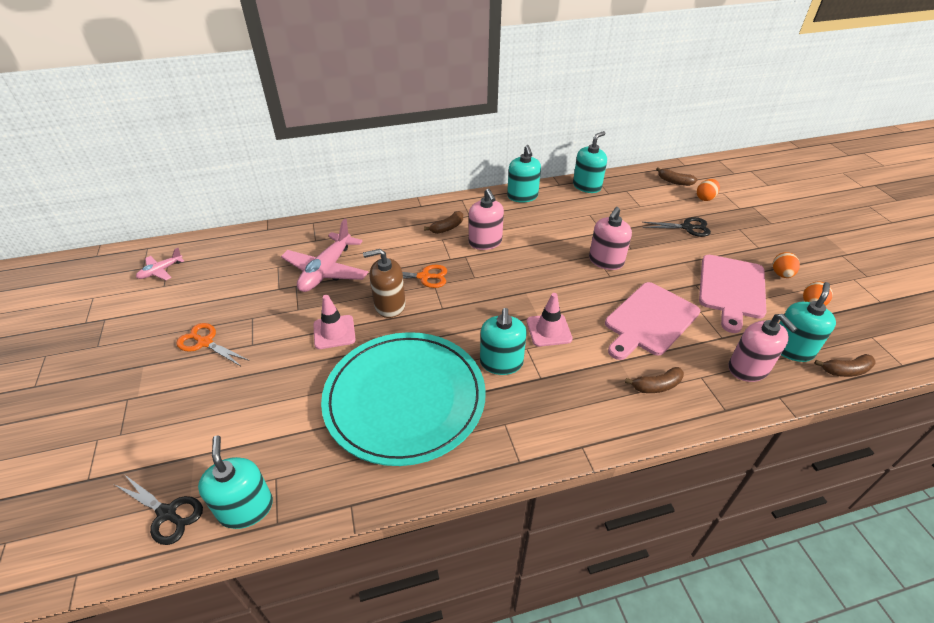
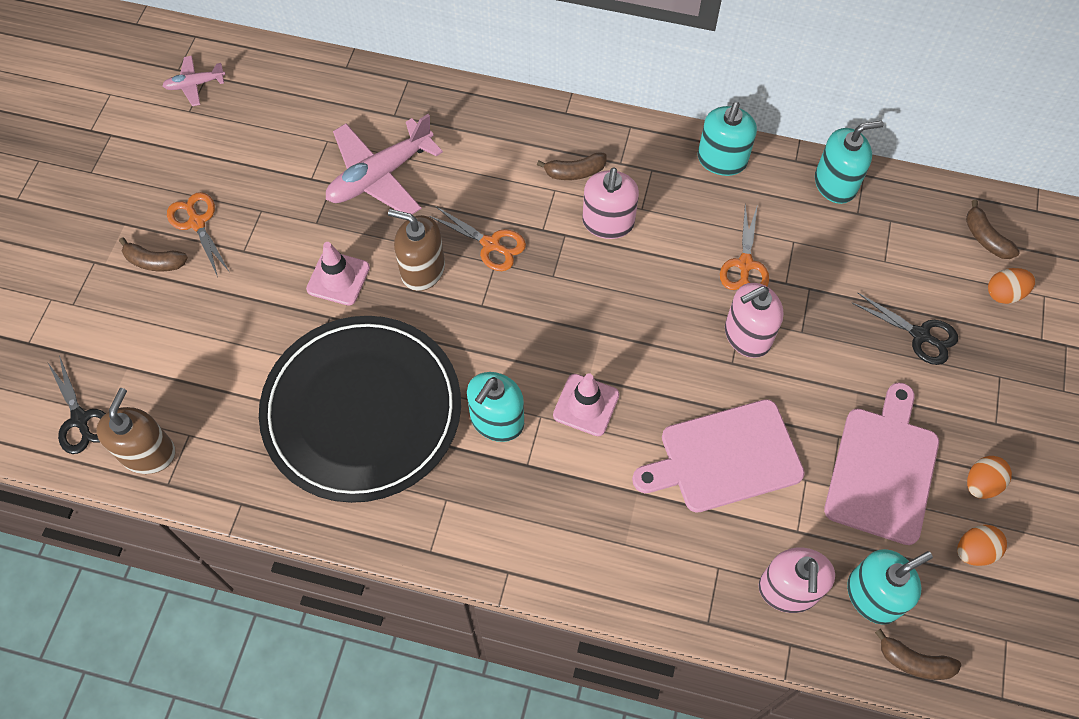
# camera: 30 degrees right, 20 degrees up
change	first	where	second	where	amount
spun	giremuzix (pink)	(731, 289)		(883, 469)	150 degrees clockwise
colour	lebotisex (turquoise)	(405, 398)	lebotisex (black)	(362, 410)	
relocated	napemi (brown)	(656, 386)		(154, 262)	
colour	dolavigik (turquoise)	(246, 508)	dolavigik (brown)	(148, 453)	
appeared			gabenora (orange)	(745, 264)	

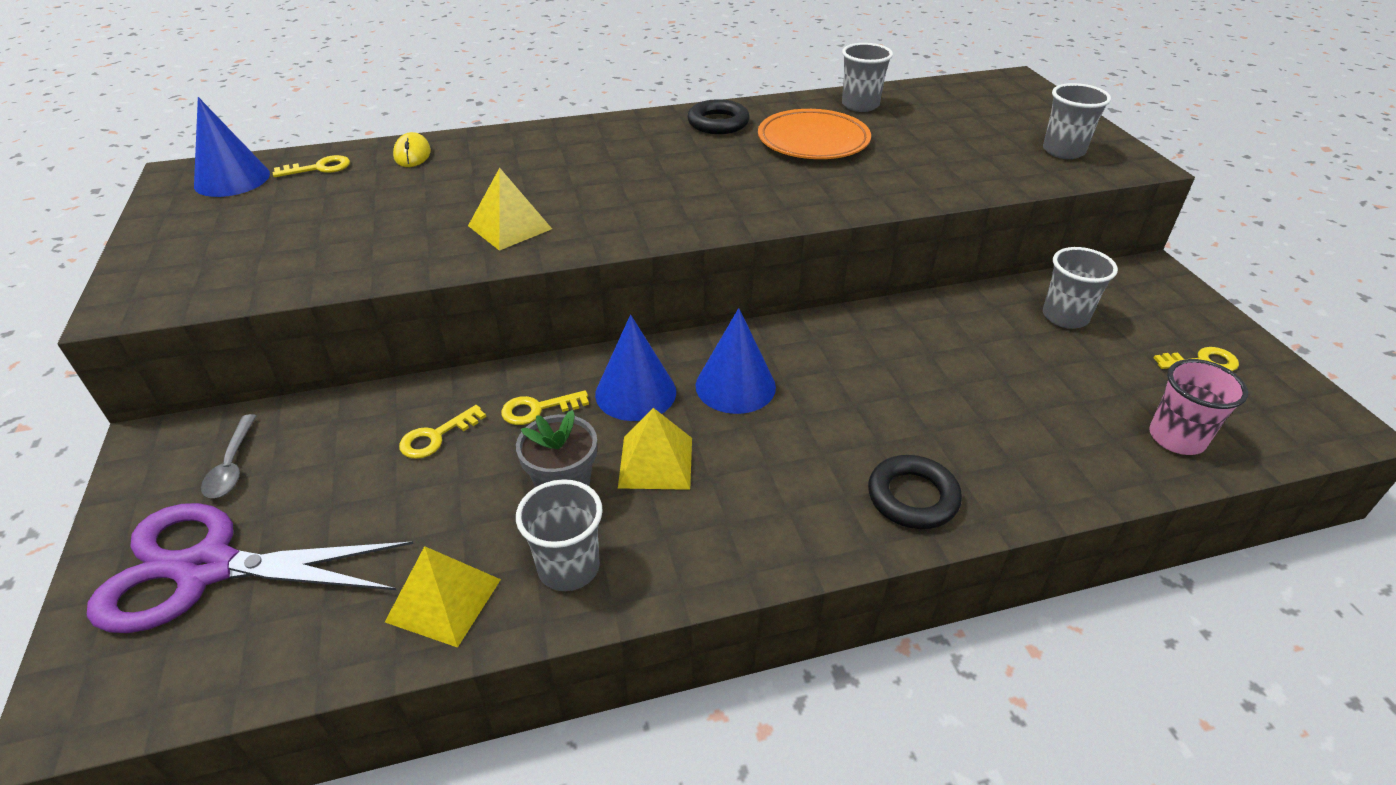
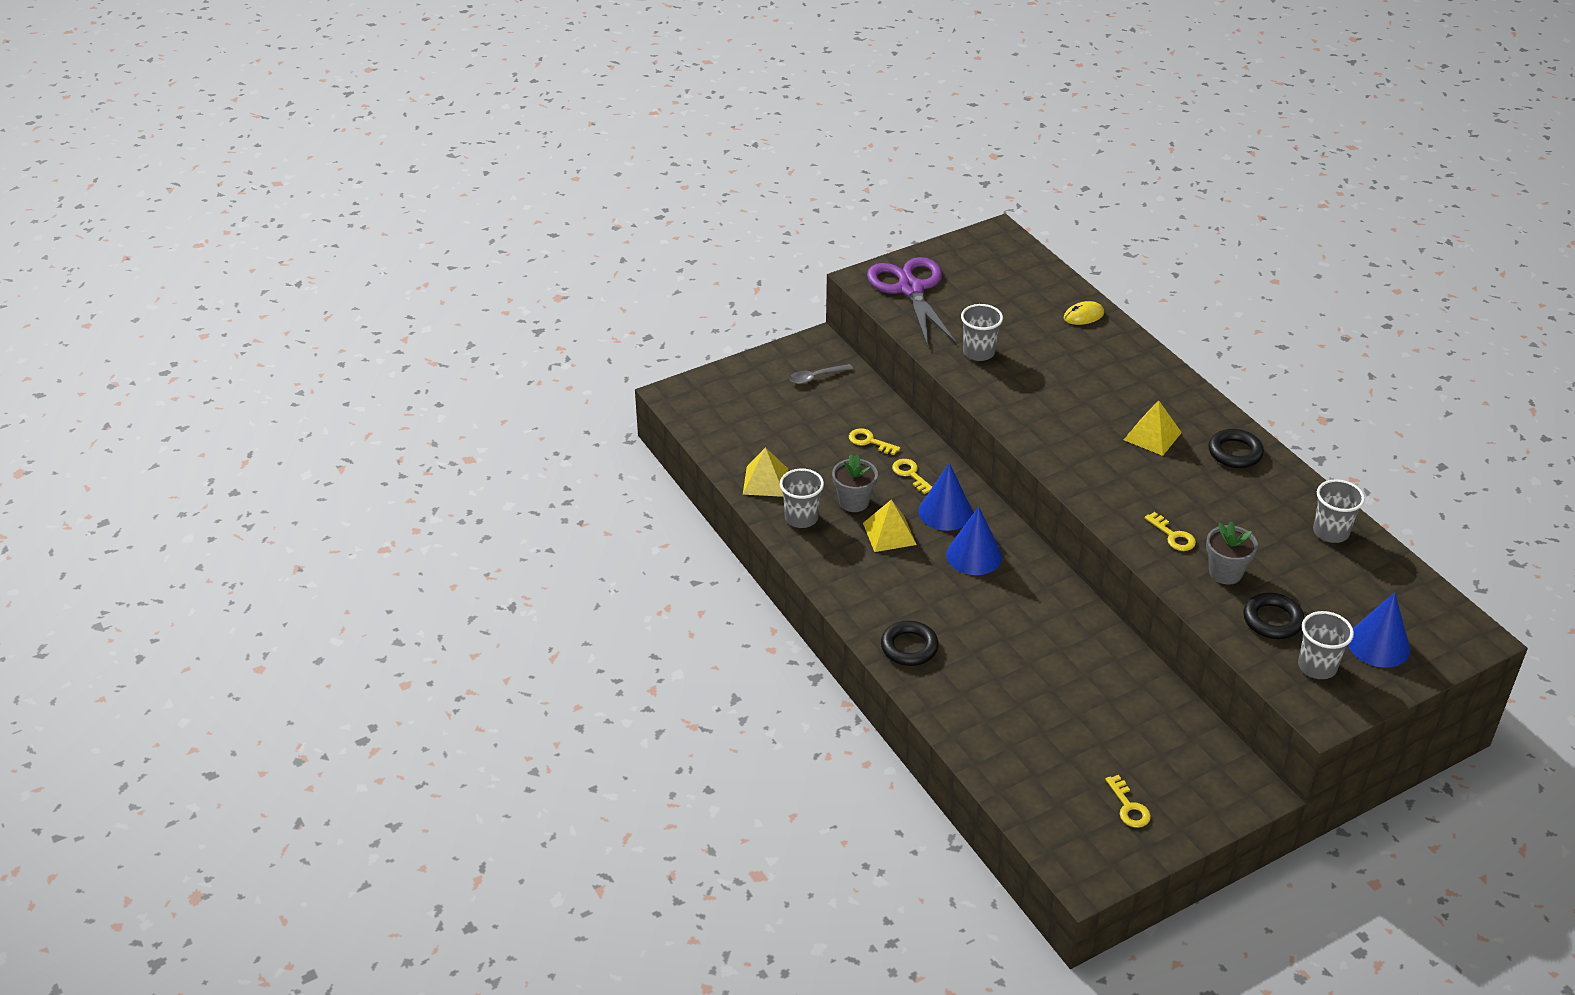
# camera: 75 degrees right, 0 degrees up
change	first	where	second	where	amount
relocated	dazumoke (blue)	(232, 179)		(1378, 644)	
missing	lebotisex (orange)	(813, 141)			
relocated	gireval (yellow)	(319, 168)		(1173, 536)	
relocated	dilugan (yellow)	(510, 227)		(1152, 436)	
relocated	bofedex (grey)	(1065, 317)		(978, 352)	
missing	bofedex (pink)	(1176, 438)			
relocated	gabenora (purple)	(206, 569)		(910, 289)	
appeared			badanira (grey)	(1225, 572)	
appeared			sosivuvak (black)	(1272, 620)	

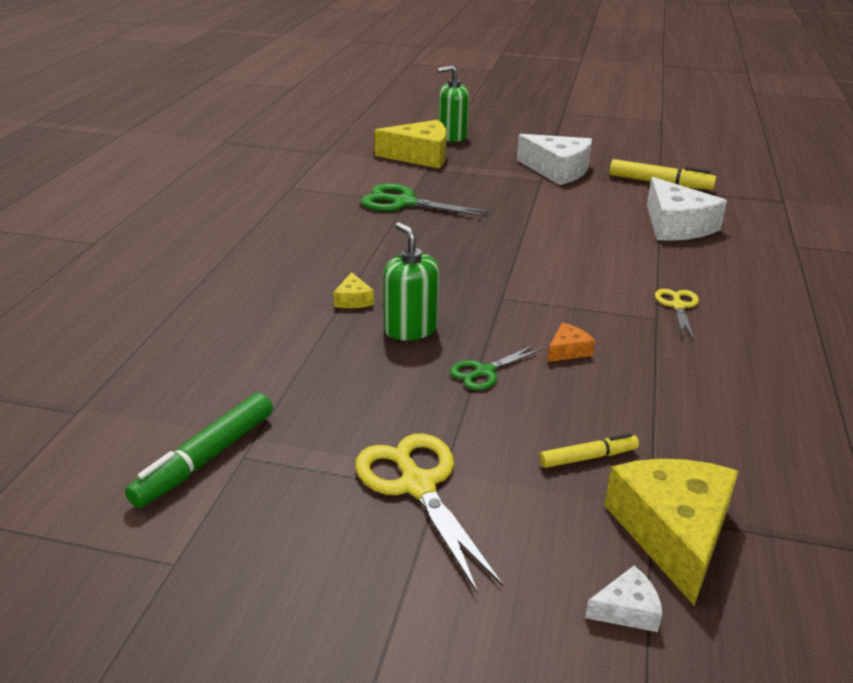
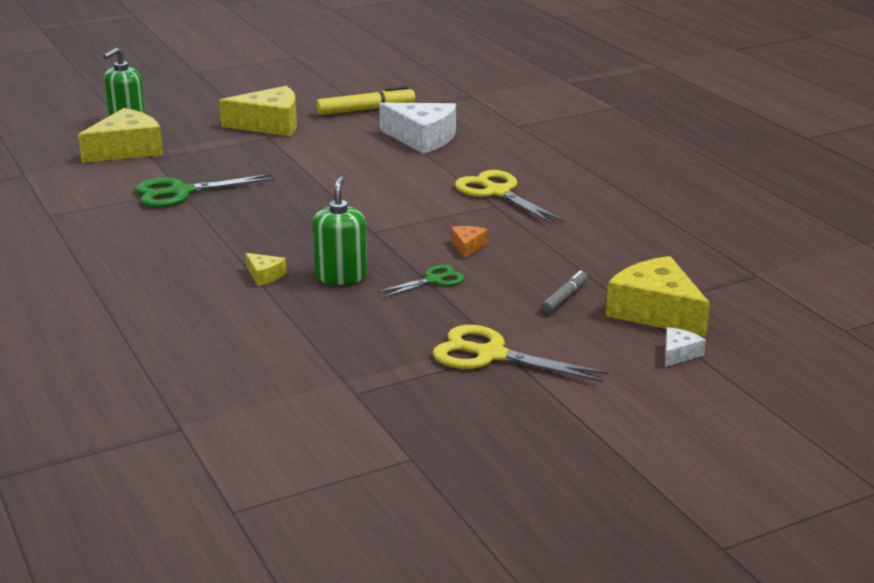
# camera: 40 degrees left, 5 degrees down
change	first	where	second	where	amount
colour	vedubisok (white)	(557, 170)	vedubisok (yellow)	(270, 124)	
spun	dolavigik (green)	(410, 329)		(341, 276)	75 degrees clockwise
size	gabenora (yellow)	(678, 306)		(498, 192)	x1.72
spun	gabenora (green)	(484, 372)		(434, 280)	135 degrees counterclockwise
missing	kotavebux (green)	(205, 459)			
colour	kotavebux (yellow)	(588, 457)	kotavebux (grey)	(564, 298)	

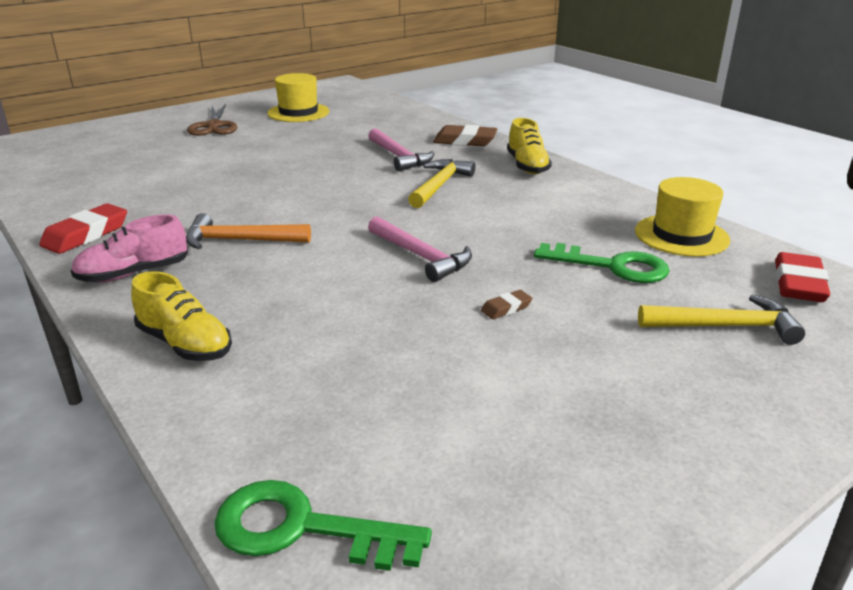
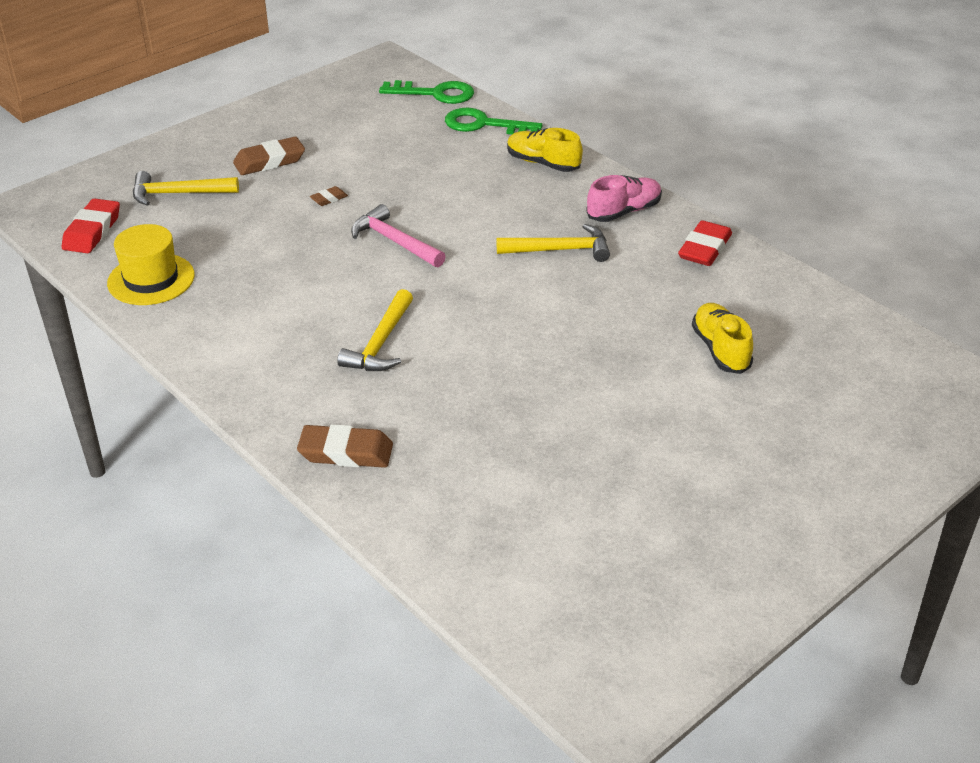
# camera: 175 degrees right, 10 degrees up
change	first	where	second	where	amount
missing	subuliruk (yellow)	(298, 112)			
missing	gabenora (brown)	(214, 126)			
relocated	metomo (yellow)	(527, 166)		(720, 349)	
missing	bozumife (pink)	(399, 157)			
colour	bozumife (orange)	(240, 240)	bozumife (yellow)	(560, 250)	
relocated	gireval (green)	(612, 266)		(483, 124)	
appeared			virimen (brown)	(269, 161)	

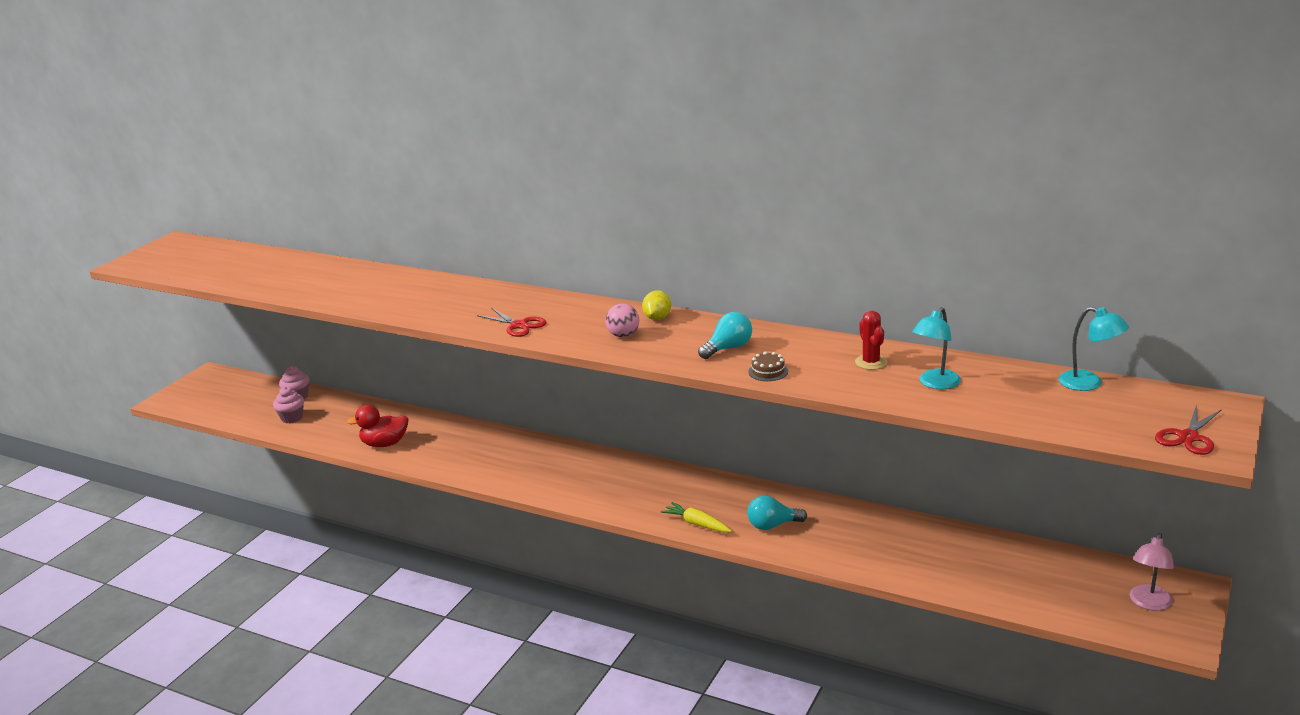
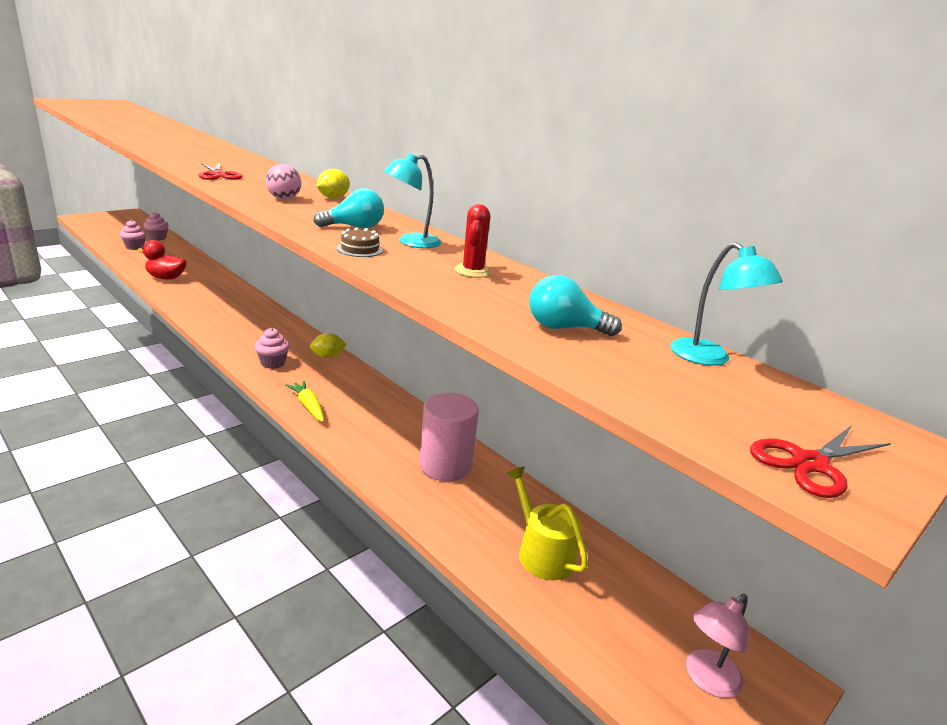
# camera: 15 degrees right, 0 degrees up
change	first	where	second	where	amount
relocated	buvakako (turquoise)	(935, 384)		(411, 242)	
relocated	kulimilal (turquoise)	(772, 525)		(564, 328)	
appeared			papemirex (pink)	(273, 363)	
appeared			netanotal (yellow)	(328, 356)	
appeared			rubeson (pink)	(445, 465)	
appeared			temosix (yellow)	(542, 552)	

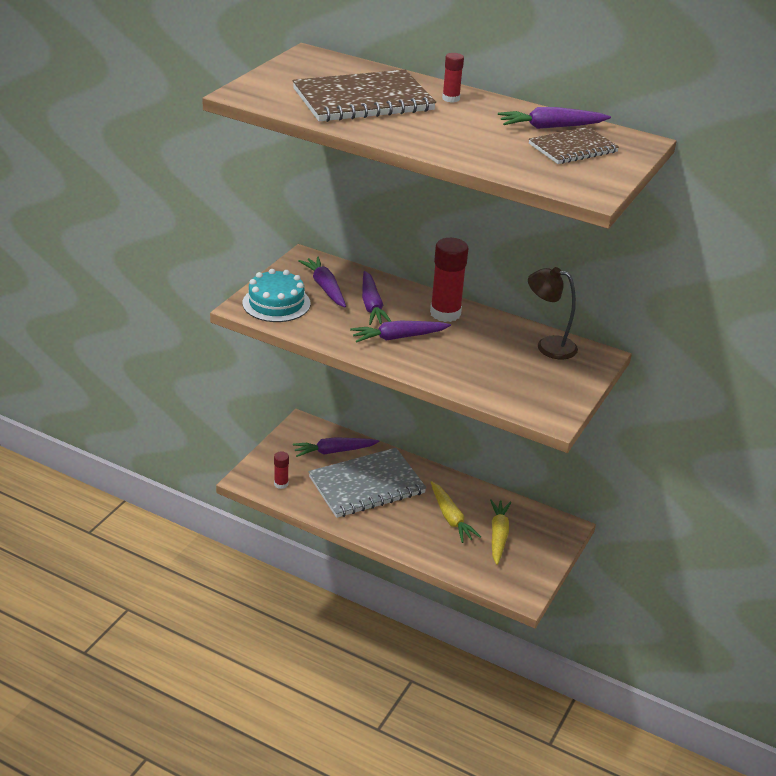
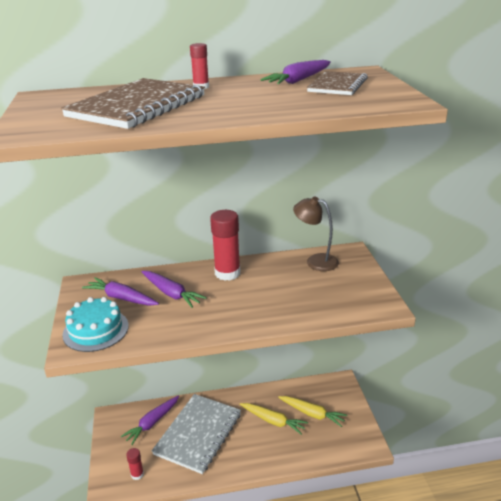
# camera: 35 degrees left, 5 degrees down
change	first	where	second	where	amount
spun	buvakako (brown)	(548, 346)		(315, 261)	45 degrees clockwise
missing	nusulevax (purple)	(398, 337)			
spun	nusulevax (yellow)	(498, 535)		(312, 414)	150 degrees clockwise

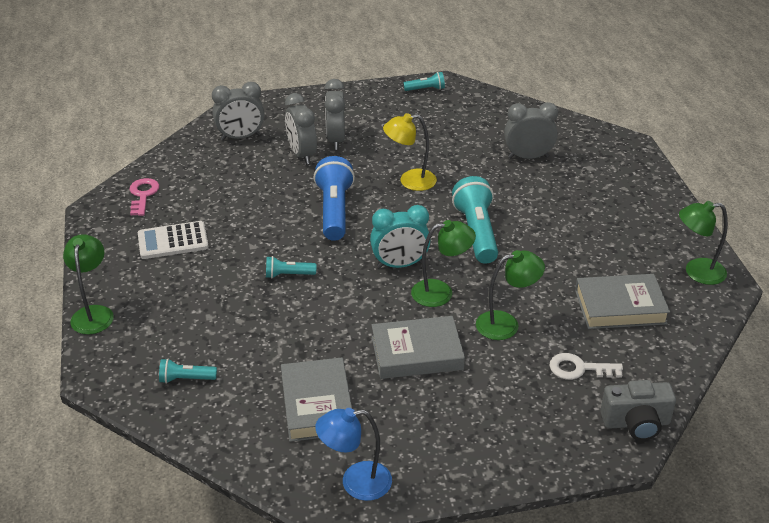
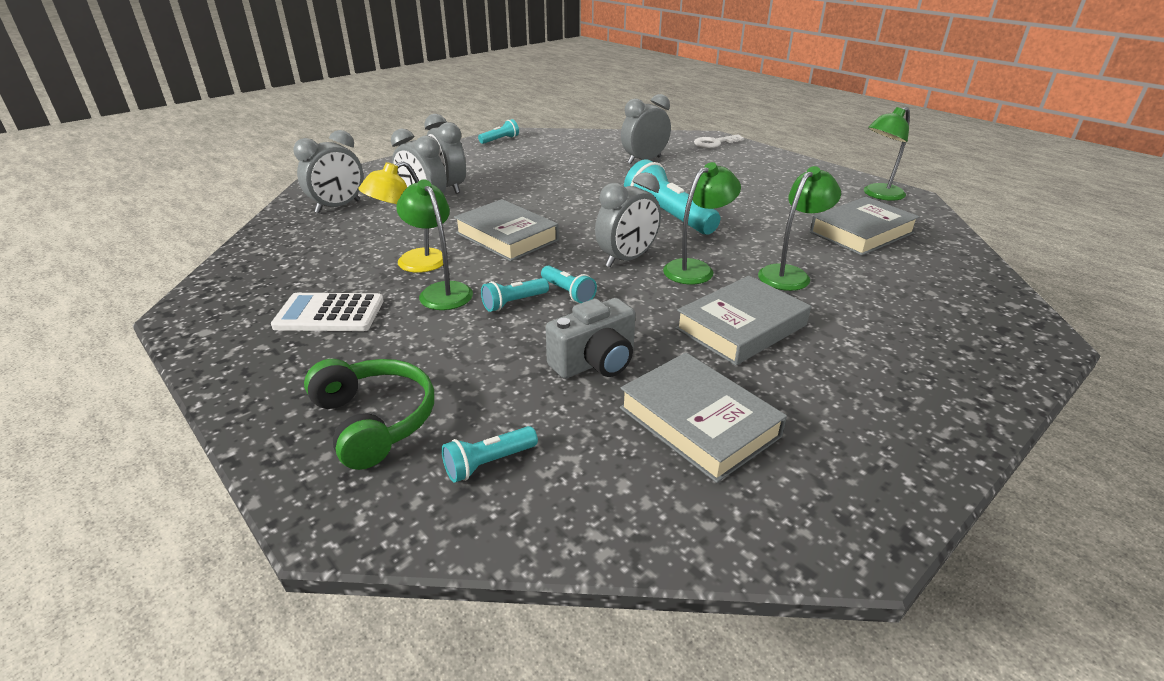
# camera: 30 degrees left, 5 degrees down
change	first	where	second	where	amount
relocated	buvakako (yellow)	(410, 181)		(412, 264)	
exchanged	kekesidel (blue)	(334, 211)	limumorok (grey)	(507, 236)	
missing	gireval (pink)	(143, 195)			
colour	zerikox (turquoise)	(400, 265)	zerikox (grey)	(627, 259)	
spun	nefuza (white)	(173, 241)		(329, 314)	45 degrees clockwise
relocated	buvakako (green)	(93, 313)		(441, 291)	
relocated	gireval (white)	(579, 369)		(714, 143)	
relocated	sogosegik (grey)	(636, 423)		(595, 362)	
missing	buvakako (blue)	(355, 482)			
appeared			kekesidel (turquoise)	(568, 293)	
appeared			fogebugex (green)	(375, 421)	

